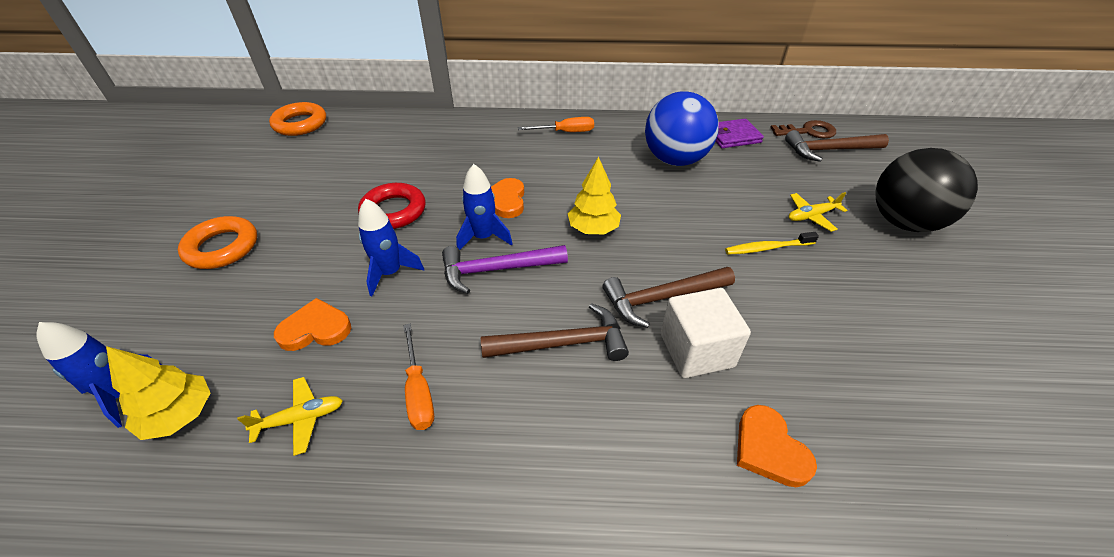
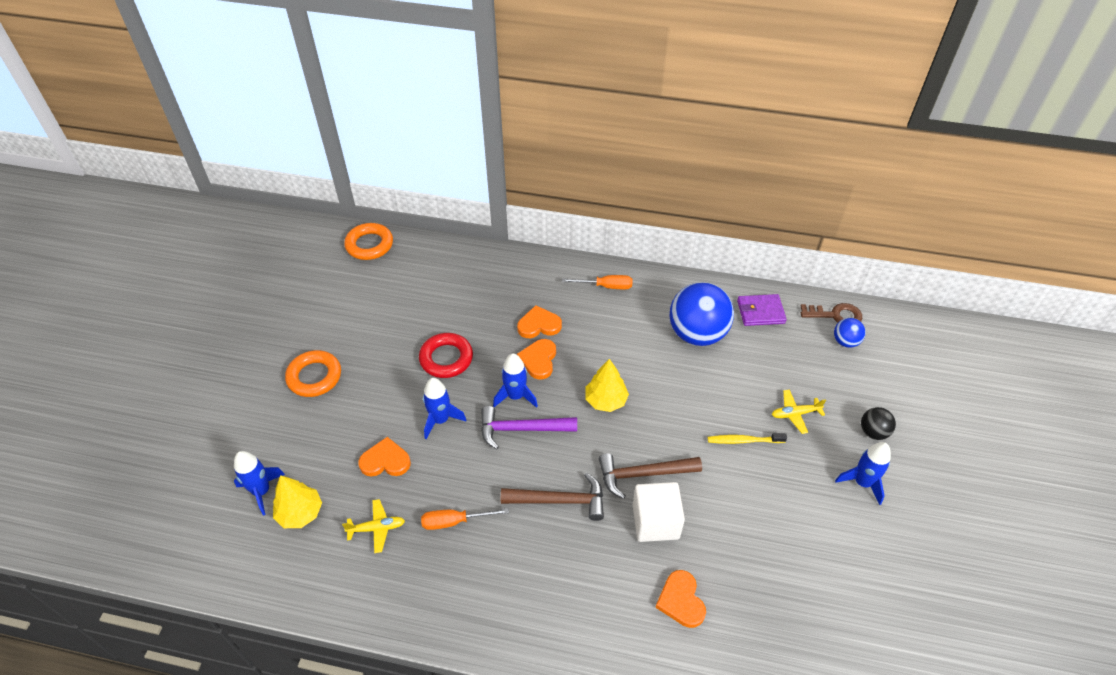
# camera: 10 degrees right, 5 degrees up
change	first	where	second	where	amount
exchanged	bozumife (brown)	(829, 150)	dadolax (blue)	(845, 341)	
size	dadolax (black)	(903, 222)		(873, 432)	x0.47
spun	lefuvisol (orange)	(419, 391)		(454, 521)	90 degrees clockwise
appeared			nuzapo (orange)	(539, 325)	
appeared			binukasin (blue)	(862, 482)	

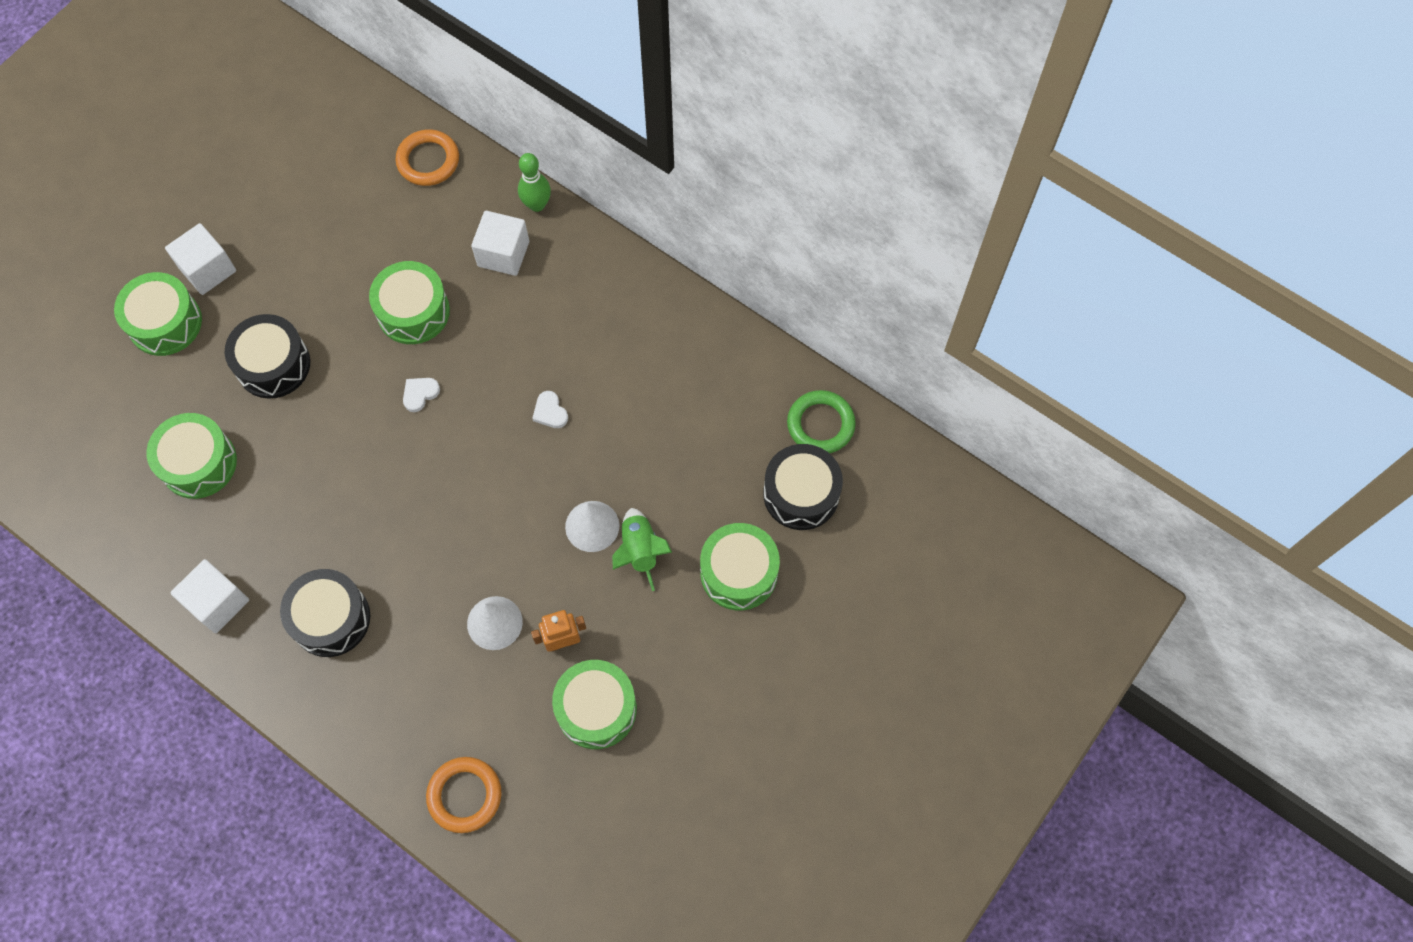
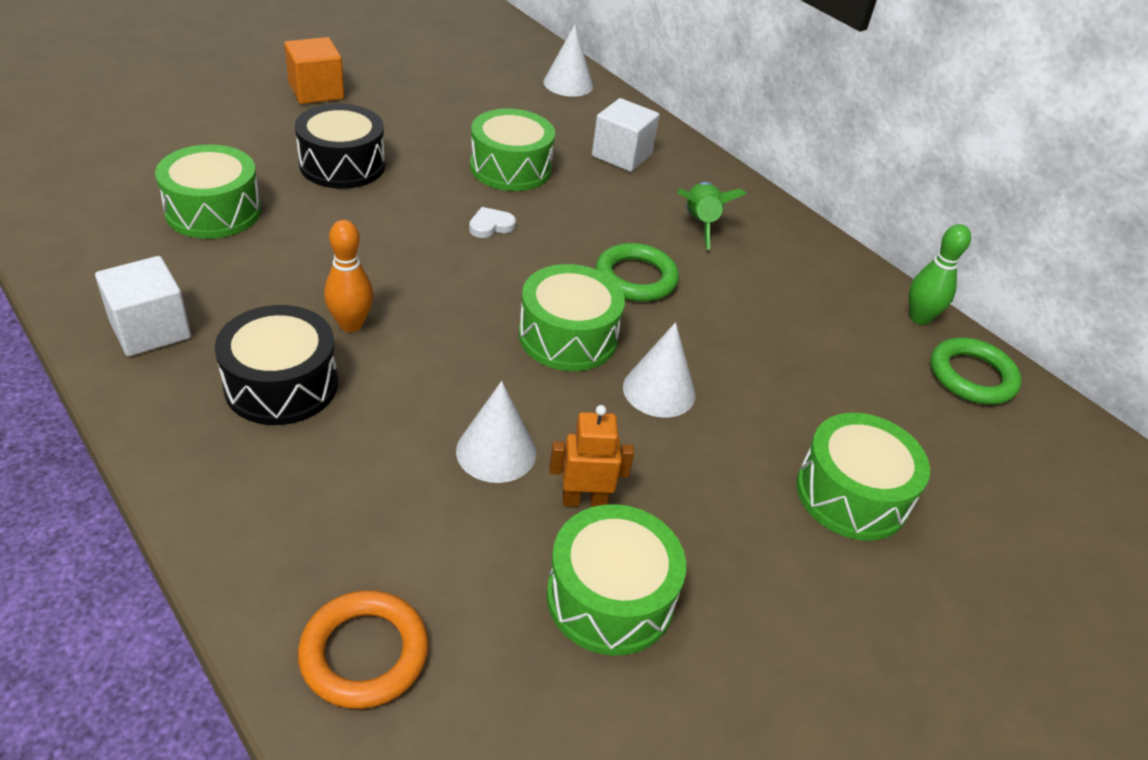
# camera: 10 degrees right, 25 degrees down
change	first	where	second	where	amount
exchanged	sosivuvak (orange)	(428, 161)	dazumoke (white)	(568, 84)	
relocated	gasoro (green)	(537, 205)		(919, 318)	
colour	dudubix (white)	(208, 269)	dudubix (orange)	(316, 91)	
relocated	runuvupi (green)	(165, 323)		(568, 336)	
exchanged	nuzapo (white)	(550, 412)	sosivuvak (green)	(635, 278)	
missing	runuvupi (black)	(801, 494)			
relocated	binukasin (green)	(640, 551)		(700, 224)	
appeared			gasoro (orange)	(351, 324)	

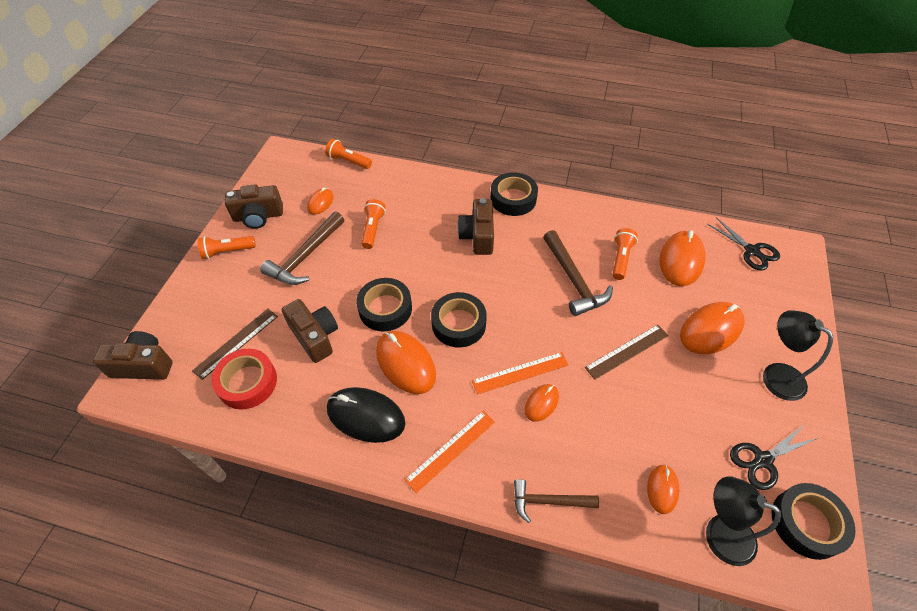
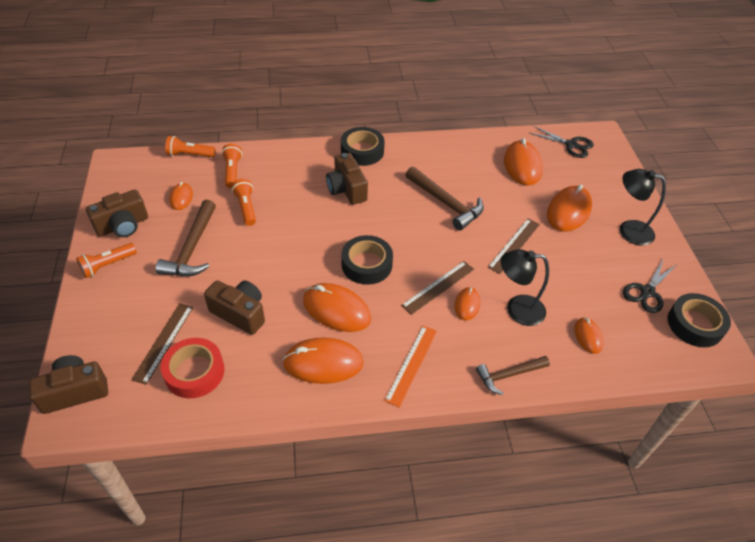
# camera: 25 degrees left, 5 degrees down
change	first	where	second	where	amount
relocated	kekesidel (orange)	(621, 259)		(232, 171)	
missing	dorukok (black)	(385, 309)			
colour	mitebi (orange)	(520, 372)	mitebi (brown)	(438, 287)	
colour	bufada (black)	(366, 416)	bufada (orange)	(323, 363)	
relocated	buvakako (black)	(719, 533)		(517, 309)	

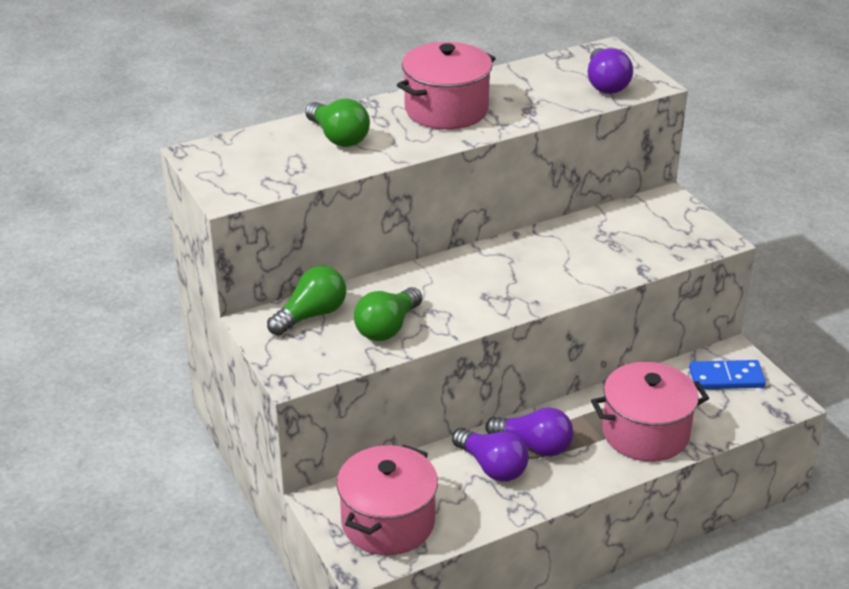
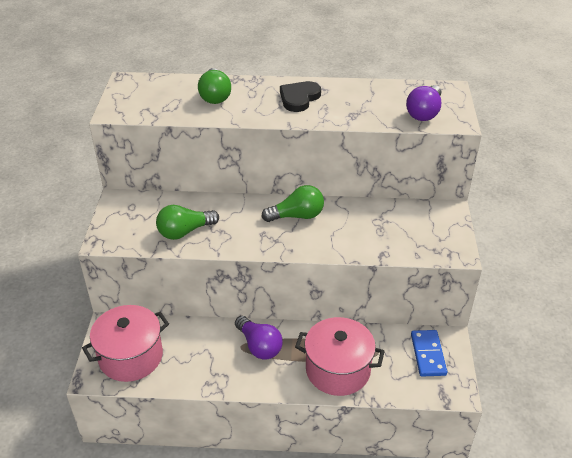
# camera: 30 degrees right, 5 degrees up
change	first	where	second	where	amount
exchanged	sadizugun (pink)	(446, 110)	nuzapo (black)	(299, 98)	
relocated	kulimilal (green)	(311, 315)		(297, 216)	
spun	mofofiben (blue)	(726, 378)		(428, 354)	60 degrees clockwise
missing	kulimilal (purple)	(492, 467)			

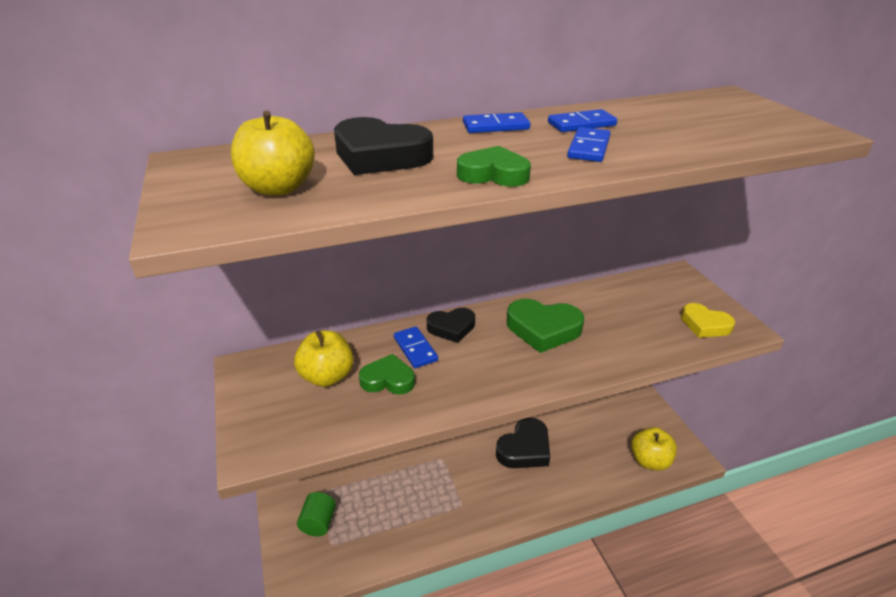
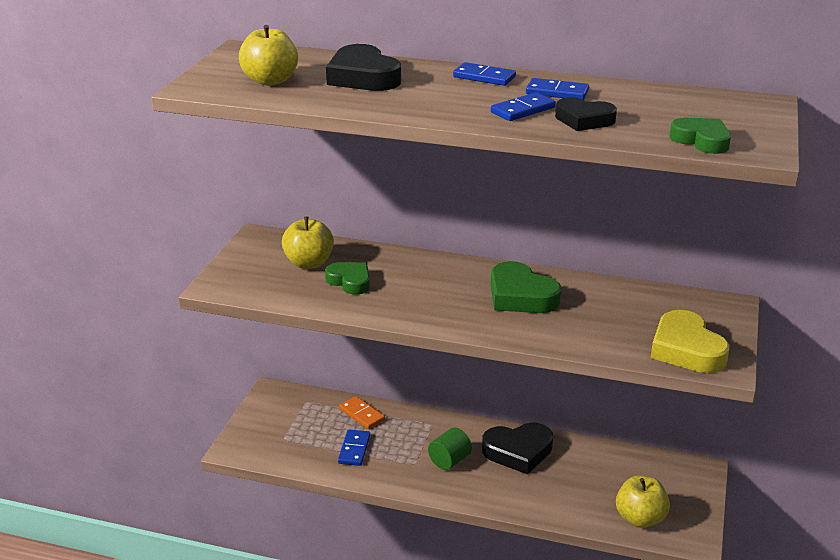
# camera: 35 degrees right, 5 degrees down
change	first	where	second	where	amount
relocated	nuzapo (green)	(493, 174)		(701, 140)	
size	nuzapo (yellow)	(705, 325)		(686, 349)	x1.52
relocated	nuzapo (black)	(451, 328)		(584, 120)	
relocated	mofofiben (blue)	(415, 349)		(354, 449)	
relocated	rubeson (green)	(318, 523)		(449, 461)	
appeared			mofofiben (orange)	(362, 414)	

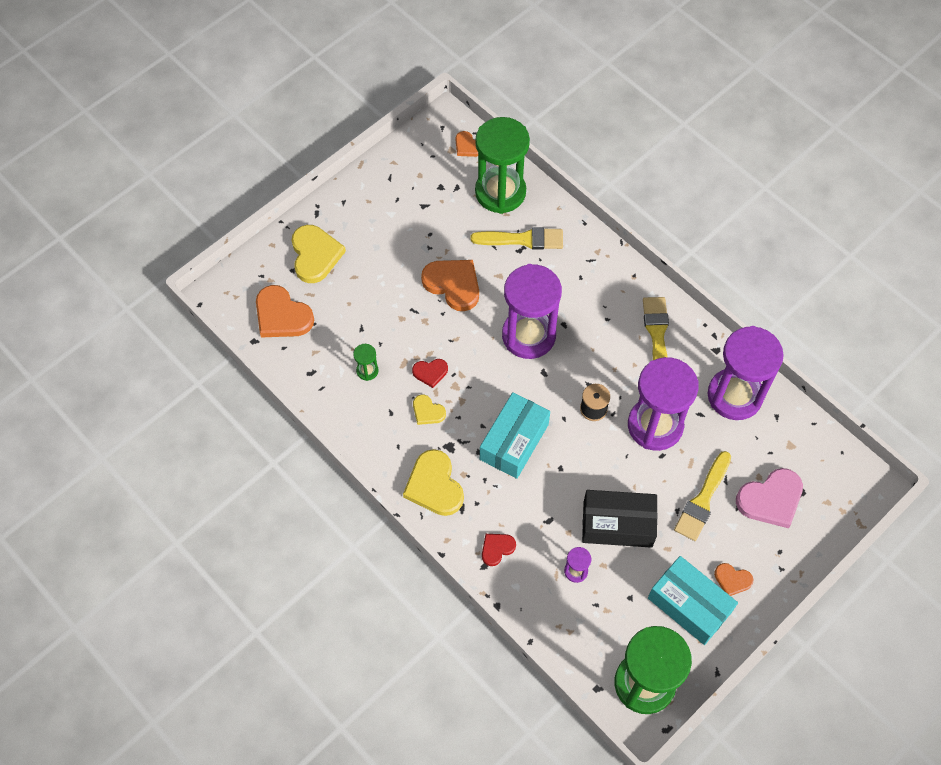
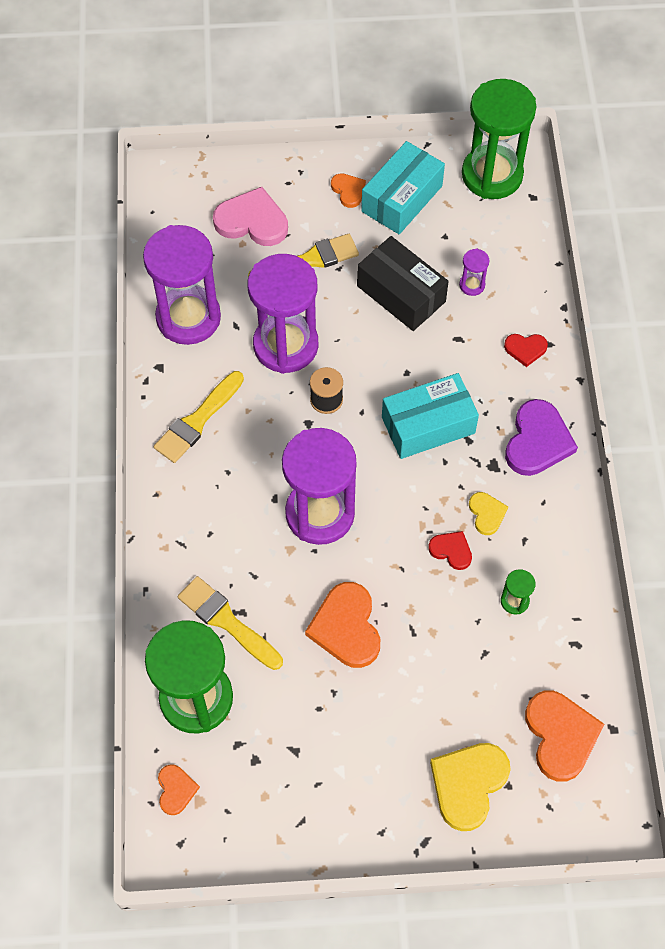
# camera: 140 degrees left, 0 degrees up
change	first	where	second	where	amount
colour	nuzapo (yellow)	(434, 485)	nuzapo (purple)	(537, 441)	
spun	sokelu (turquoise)	(689, 605)		(401, 198)	45 degrees clockwise

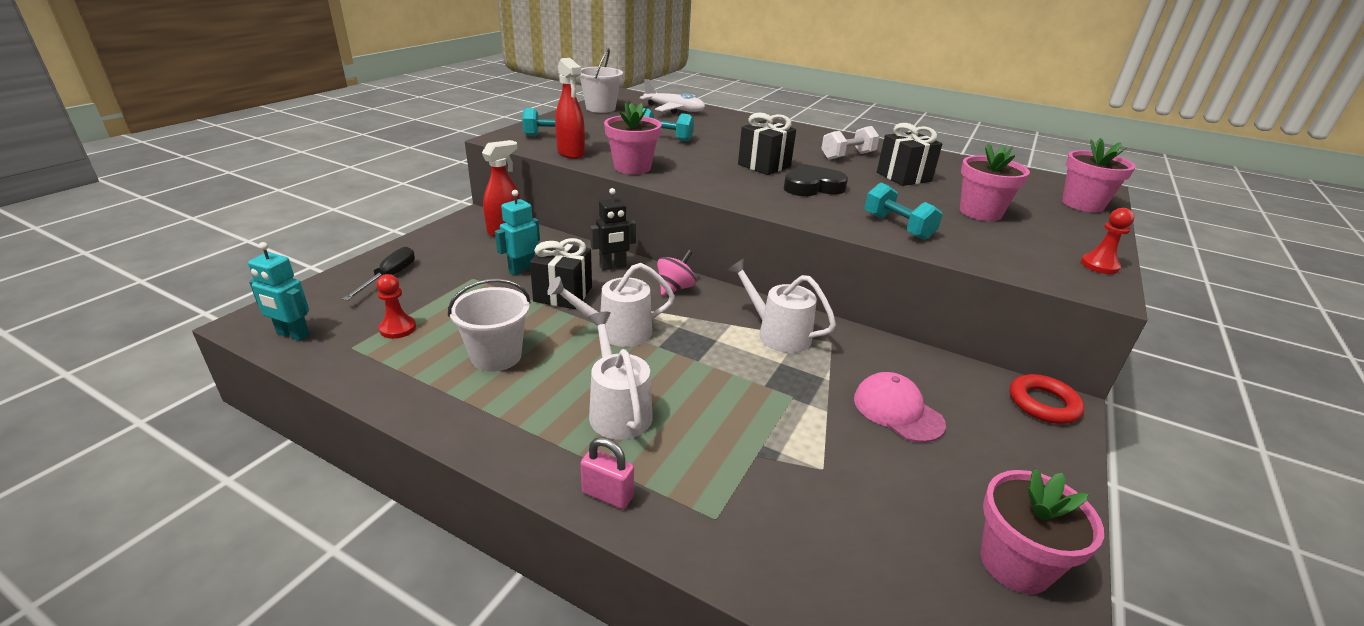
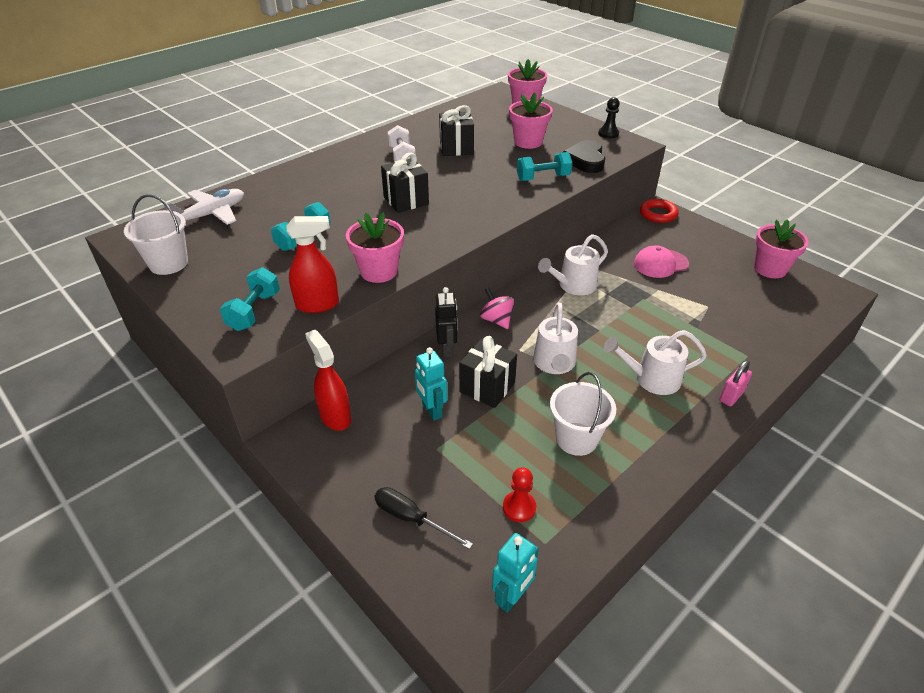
# camera: 70 degrees left, 10 degrees up
change	first	where	second	where	amount
relocated	nuzapo (black)	(812, 187)		(585, 160)	
colour	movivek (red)	(1099, 265)	movivek (black)	(608, 134)	

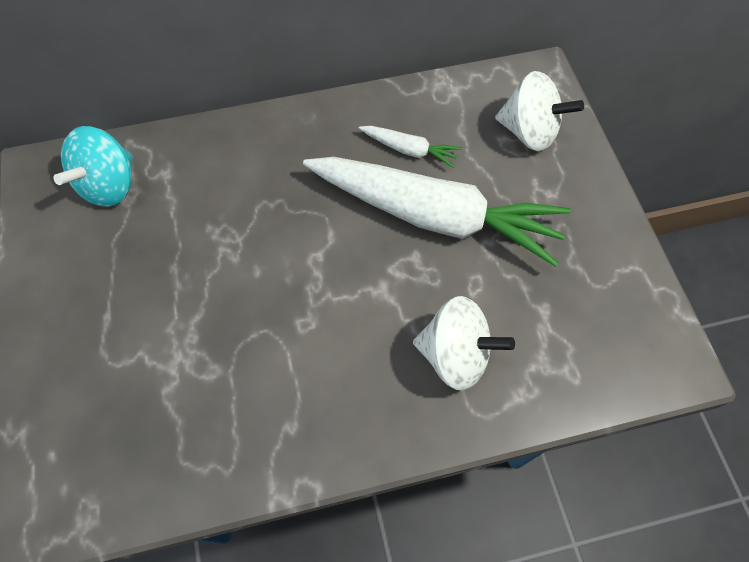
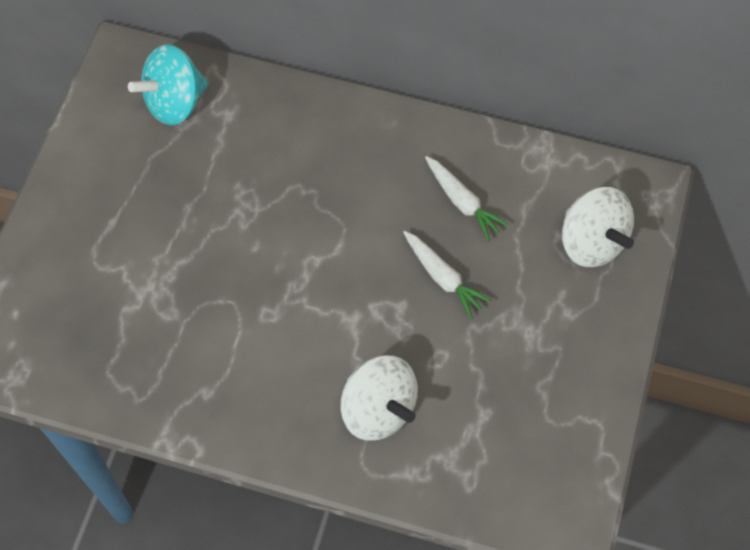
# camera: 30 degrees right, 0 degrees up
change	first	where	second	where	amount
size	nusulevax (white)	(434, 216)		(443, 278)	x0.42

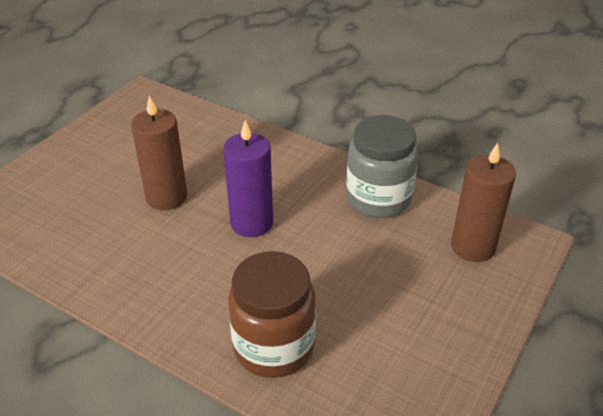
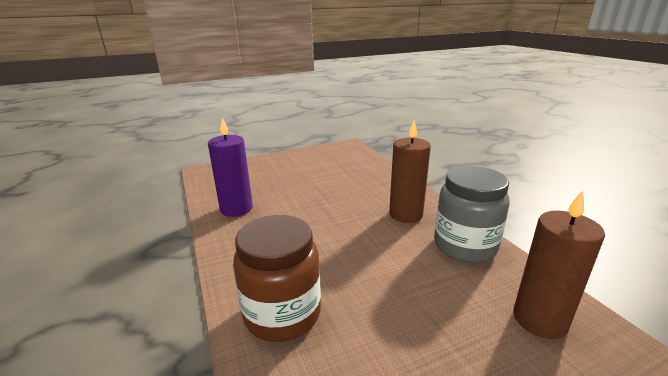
# camera: 35 degrees right, 15 degrees down
change	first	where	second	where	amount
relocated	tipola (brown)	(166, 197)		(406, 214)	
relocated	tipola (purple)	(251, 223)		(236, 208)	

